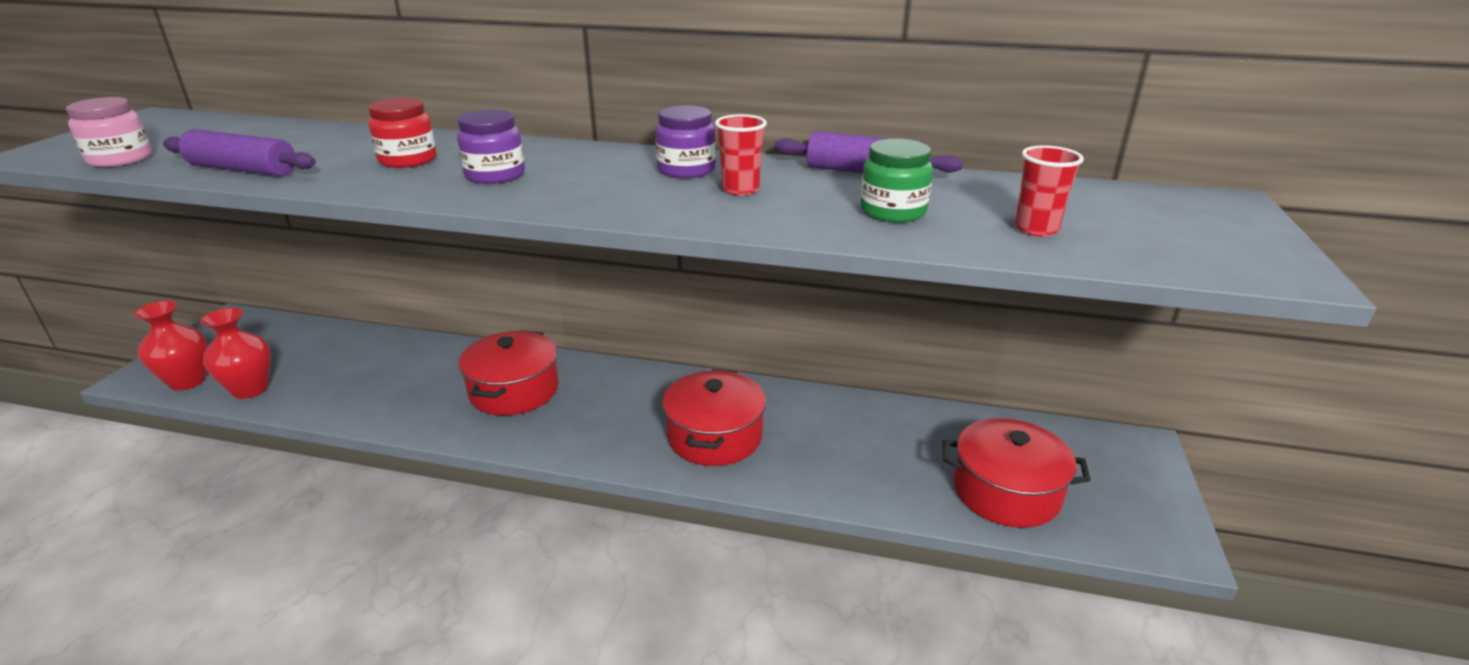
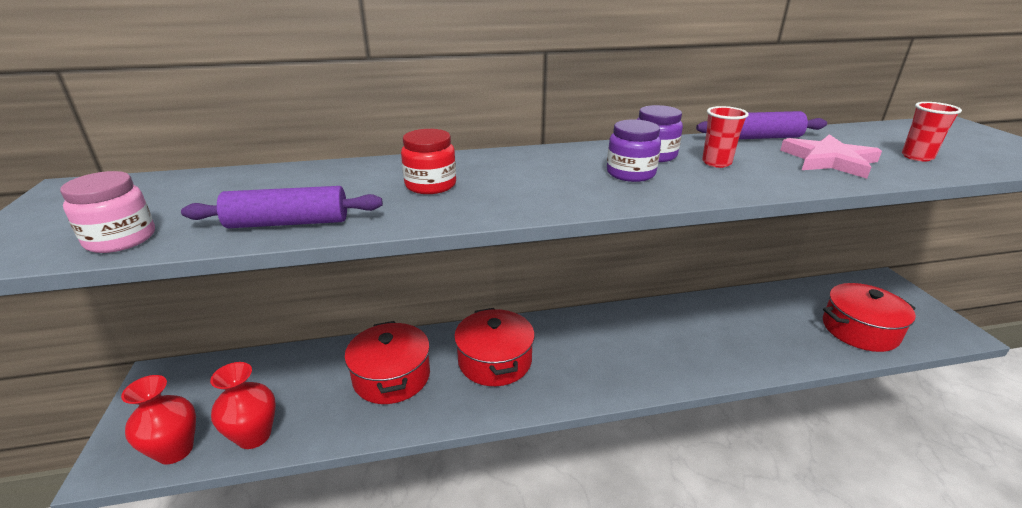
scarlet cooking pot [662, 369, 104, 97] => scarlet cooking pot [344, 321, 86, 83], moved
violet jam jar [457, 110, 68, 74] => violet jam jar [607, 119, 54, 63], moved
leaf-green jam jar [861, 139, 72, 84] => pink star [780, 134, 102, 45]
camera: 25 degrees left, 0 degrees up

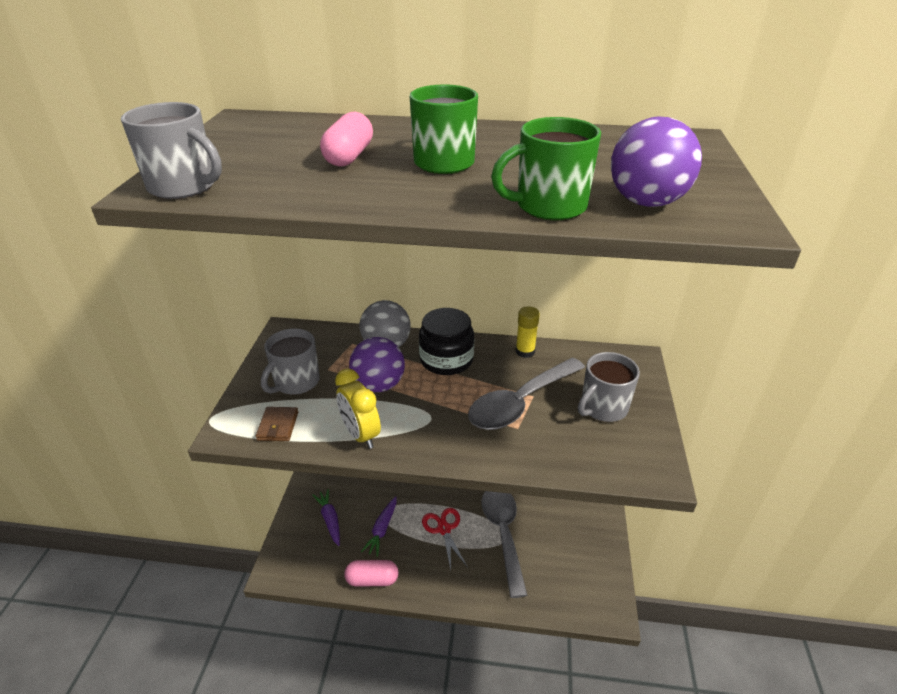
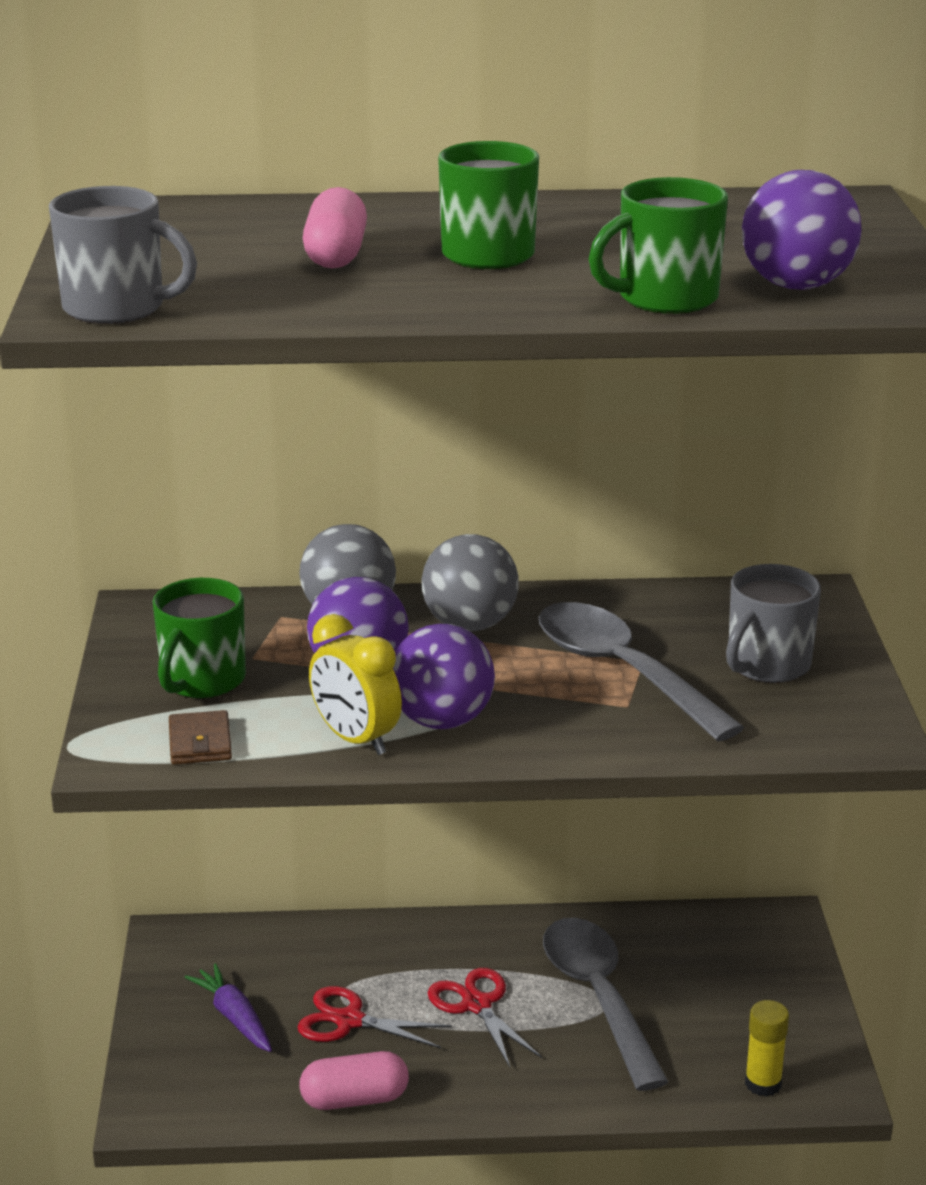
ash-grey mug [261, 329, 59, 66] => leaf-green mug [153, 578, 93, 121]
violet toy carrot [361, 496, 35, 60] => scarlet scissors [297, 986, 154, 62]
nothing => violet ball [393, 624, 102, 105]
ebony jam jar [419, 308, 55, 67] => ash-grey ball [422, 534, 97, 97]
ash-grey teaspoon [468, 358, 117, 72] => ash-grey teaspoon [539, 602, 206, 139], 105 degrees clockwise
yellow glue stick [515, 306, 25, 52] => yellow glue stick [745, 1000, 44, 97], moved
camera: 10 degrees left, 10 degrees down

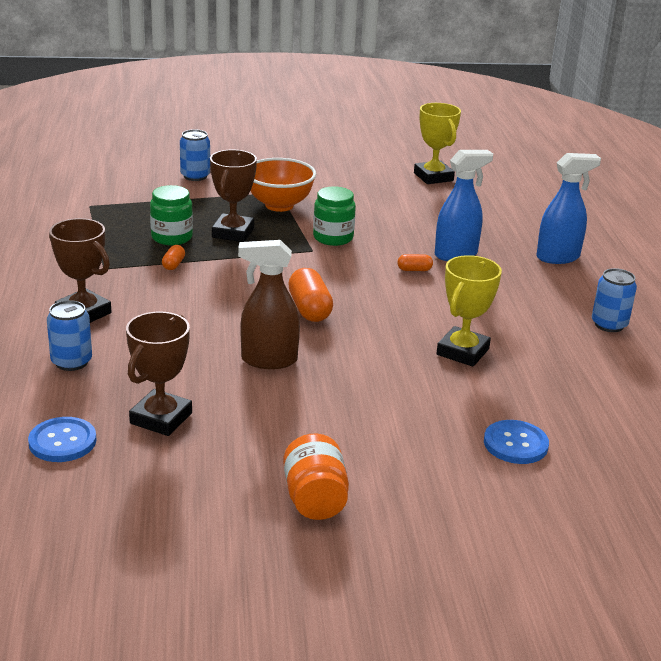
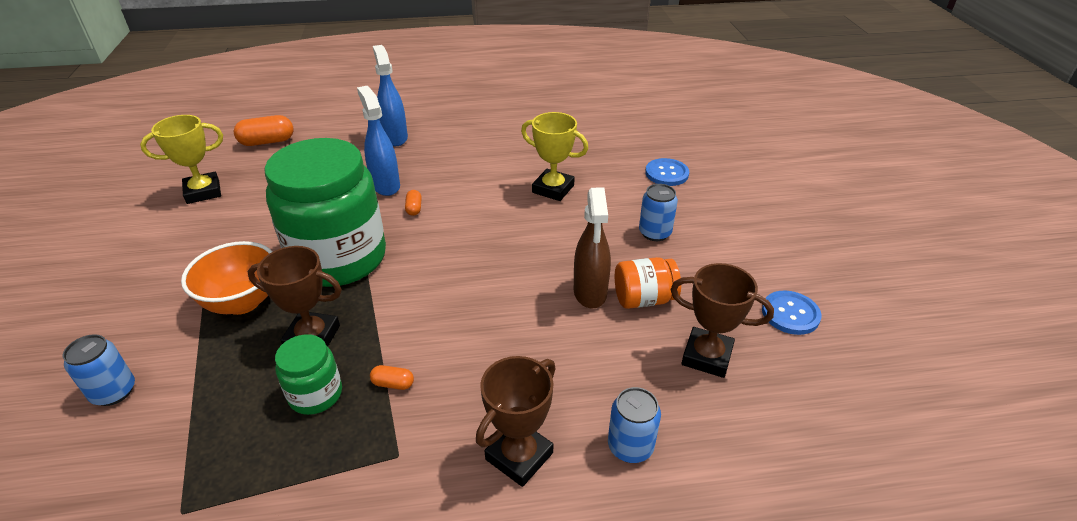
bright orange pill [288, 268, 45, 54] => bright orange pill [234, 115, 60, 31], moved
leaf-green jam jar [313, 186, 43, 60] => leaf-green jam jar [264, 138, 122, 149], x2.22
bright orange jam jar [283, 433, 66, 87] => bright orange jam jar [615, 257, 66, 52], moved
cobalt soda can [592, 268, 45, 64] => cobalt soda can [639, 184, 39, 57], moved
cobalt shirt button [28, 417, 68, 45] => cobalt shirt button [762, 290, 60, 45], moved
camera: 90 degrees left, 10 degrees up

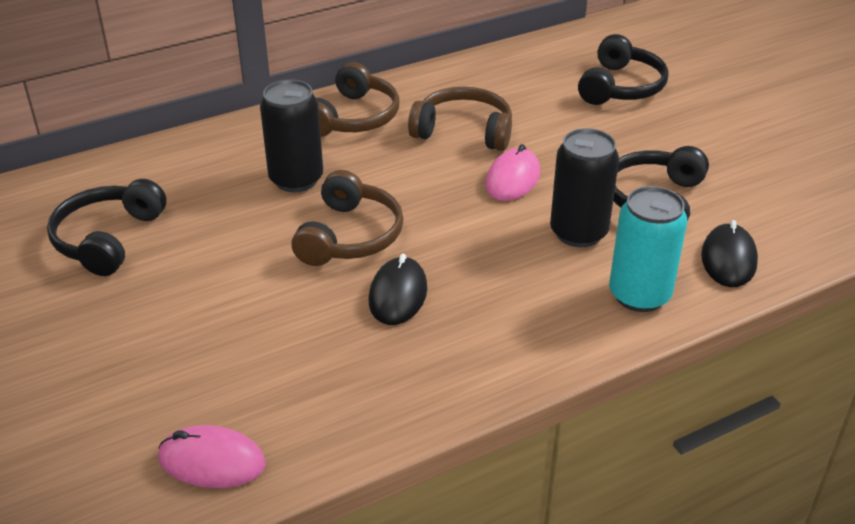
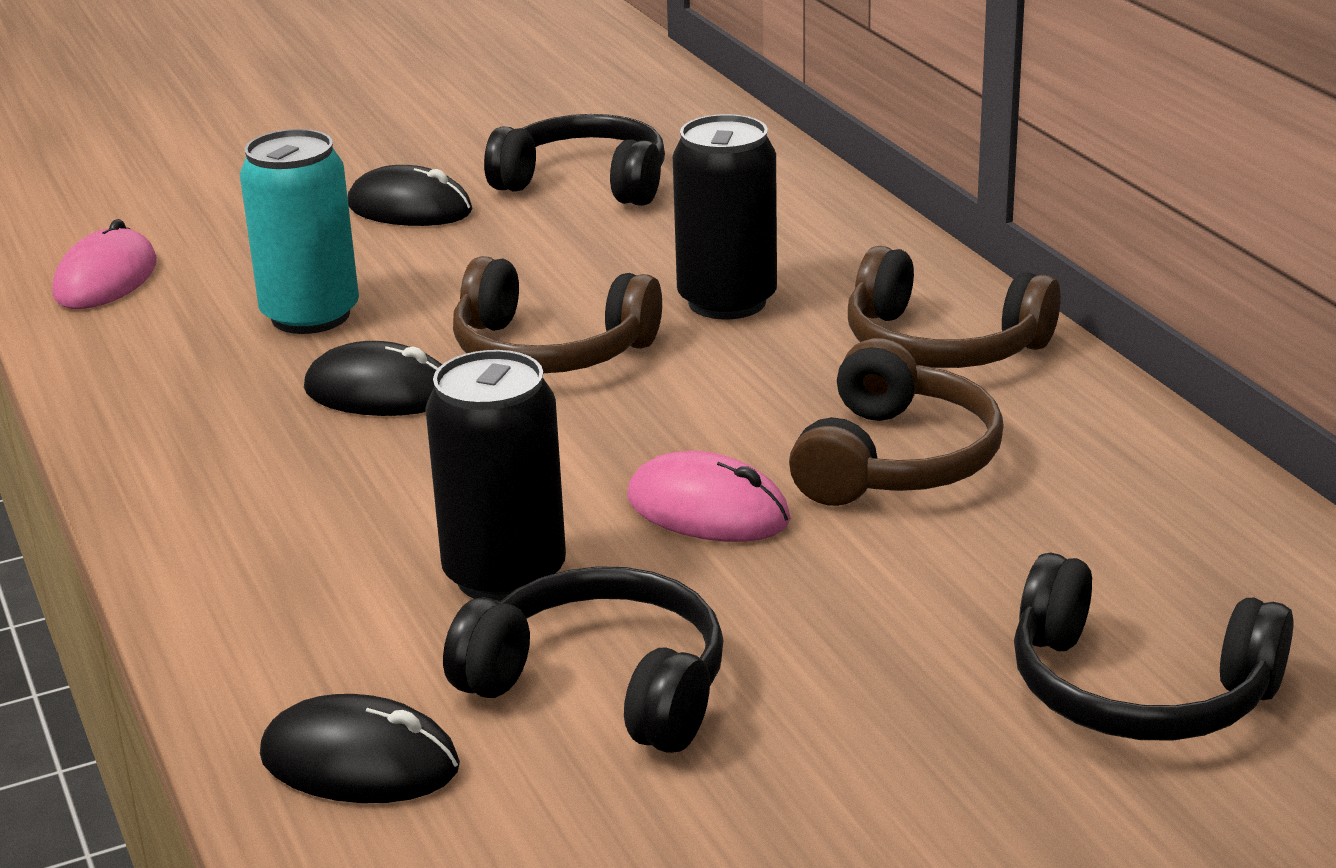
aqua soda can [609, 186, 78, 126] => aqua soda can [240, 129, 119, 205], moved
nothing => ebony computer mouse [348, 165, 125, 61]
camera: 95 degrees right, 10 degrees down

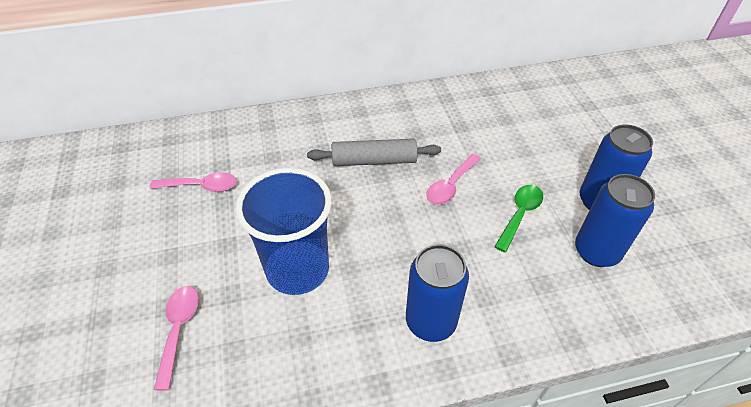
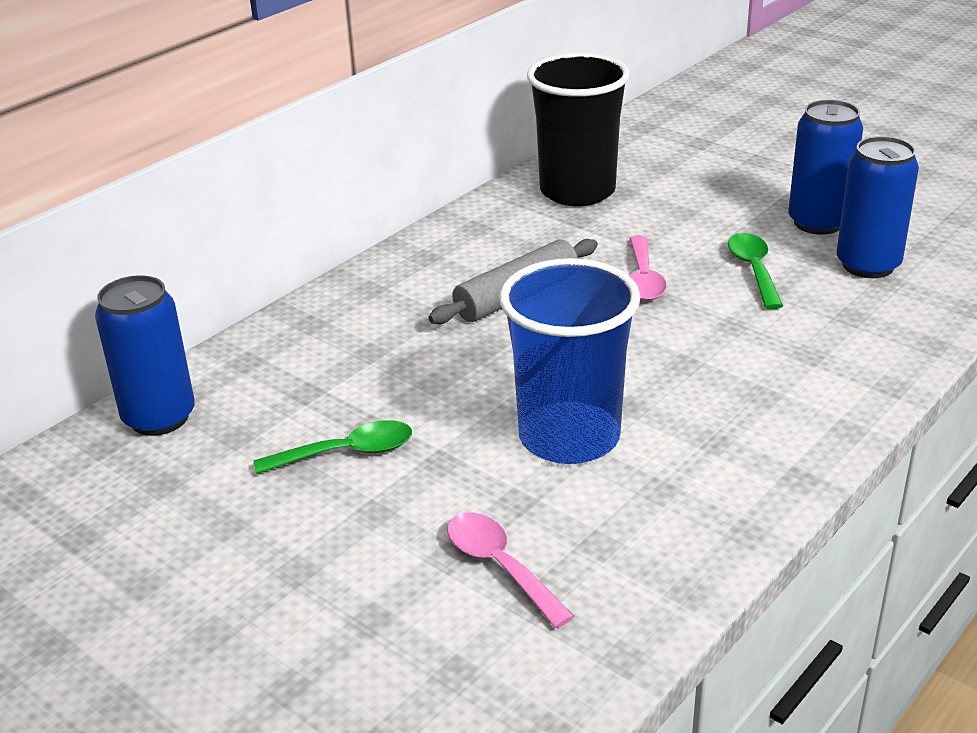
cobalt soda can [406, 244, 63, 98] => cobalt soda can [95, 275, 100, 161], moved
nothing => leaf-green teaspoon [253, 420, 159, 54]
nothing => ebony cup [527, 53, 103, 153]
pink teaspoon [150, 172, 87, 20] => nothing
camera: 35 degrees left, 15 degrees down

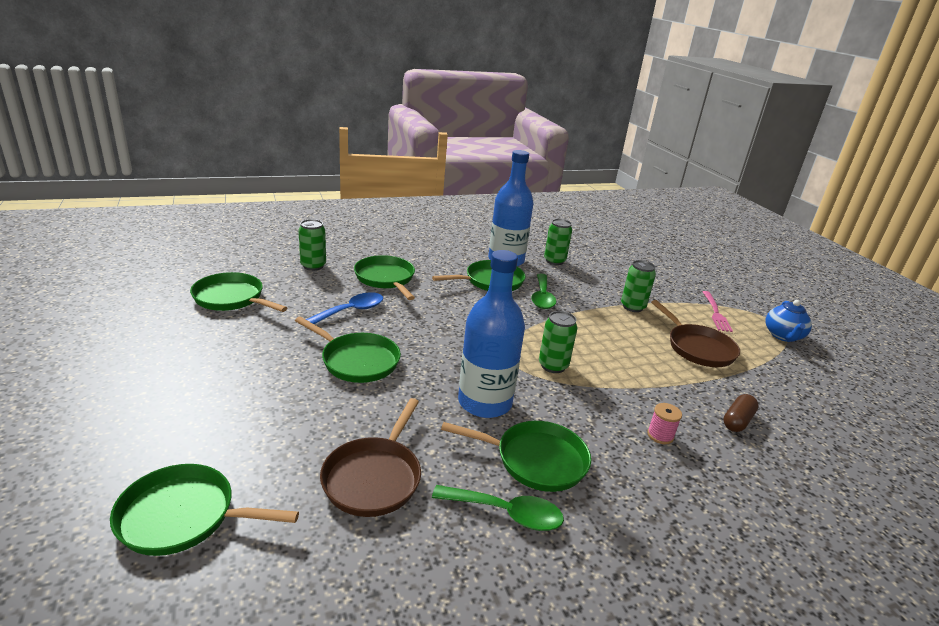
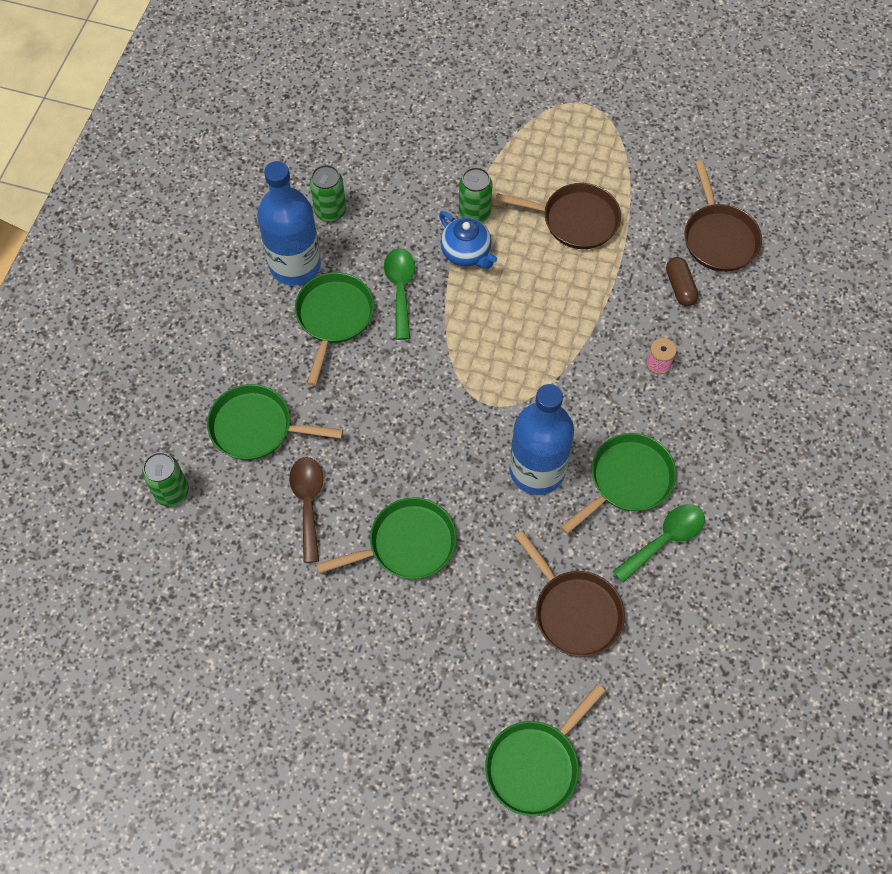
cobalt teaspoon [306, 292, 77, 32] => brown teaspoon [289, 457, 34, 106]
leaf-green teaspoon [531, 273, 25, 36] => leaf-green teaspoon [384, 248, 31, 92], 135 degrees counterclockwise
cobalt tea pot [765, 300, 47, 42] => cobalt tea pot [439, 211, 58, 58], moved
nothing => brown pan [685, 161, 77, 111]
leaf-green pan [190, 272, 97, 40] => nothing
leaf-green soda can [539, 311, 38, 62] => nothing
pink table fork [703, 291, 30, 41] => nothing
camera: 50 degrees left, 35 degrees up

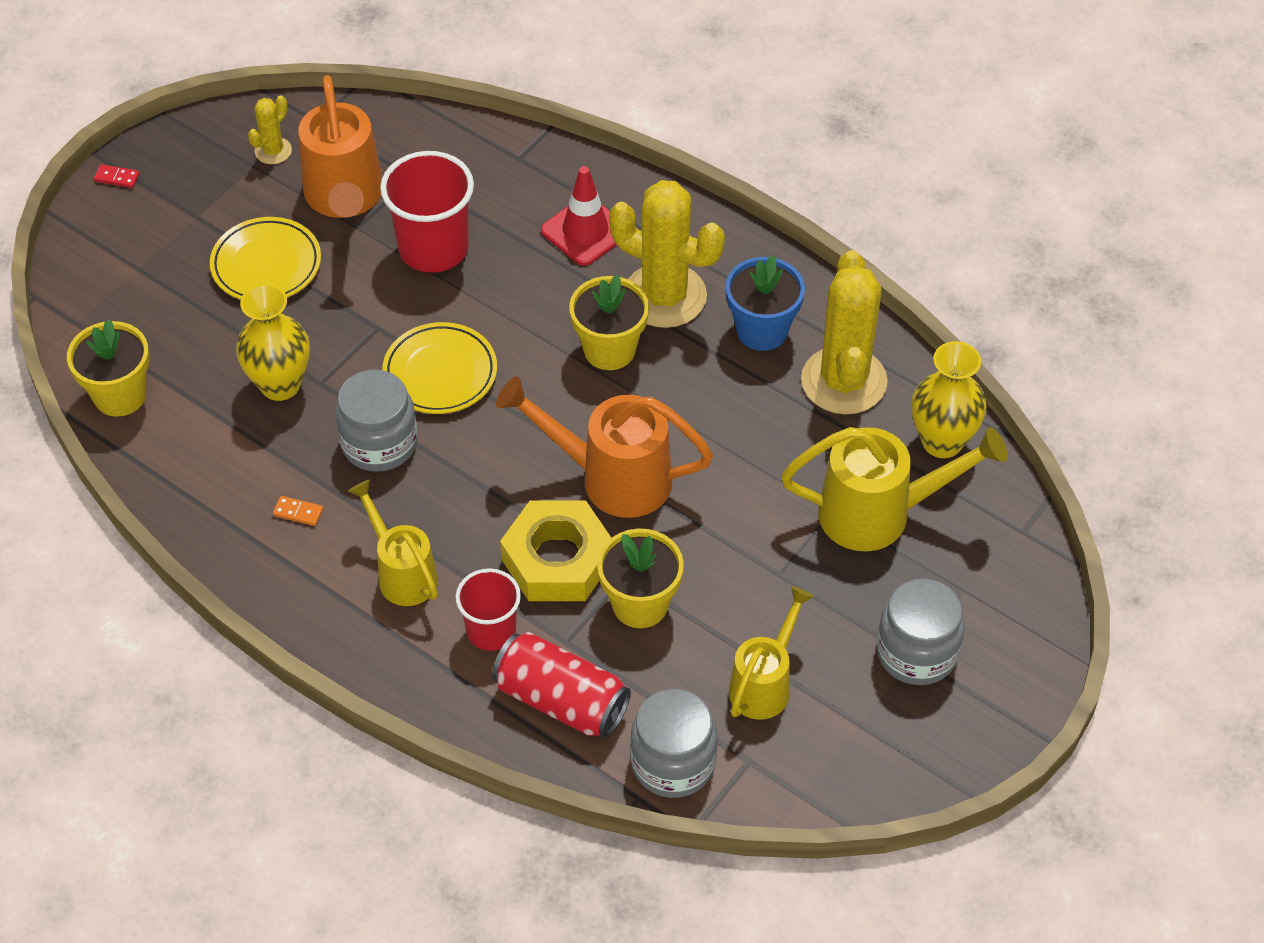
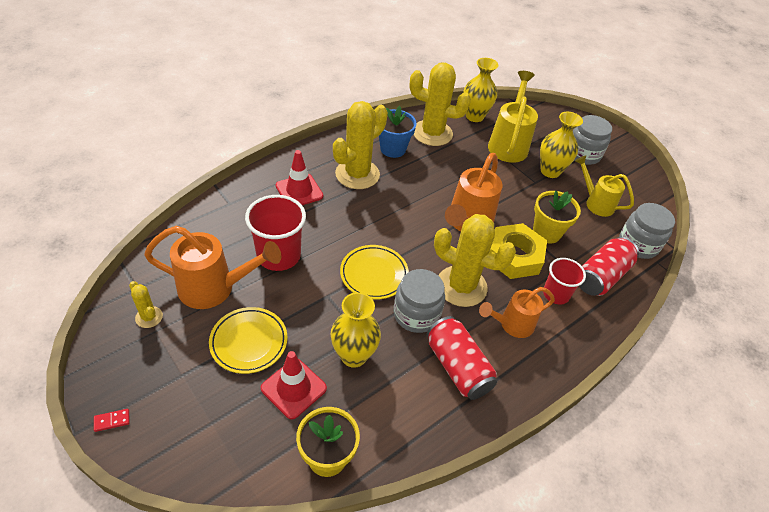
scarlet domino tile [94, 164, 46, 24] => scarlet domino tile [94, 409, 36, 23], 45 degrees clockwise
nothing => scarlet traffic cone [261, 351, 66, 68]
bright orange domino tile [273, 496, 50, 30] => scarlet soda can [427, 316, 70, 84]
nothing => yellow prickly plant [434, 214, 82, 93]
yellow sprinkling can [348, 480, 90, 126] => bright orange sprinkling can [479, 287, 76, 51]
nothing => yellow tall vase [540, 112, 43, 66]
yellow plant pot [569, 274, 80, 96] => nothing
camera: 80 degrees left, 5 degrees down

